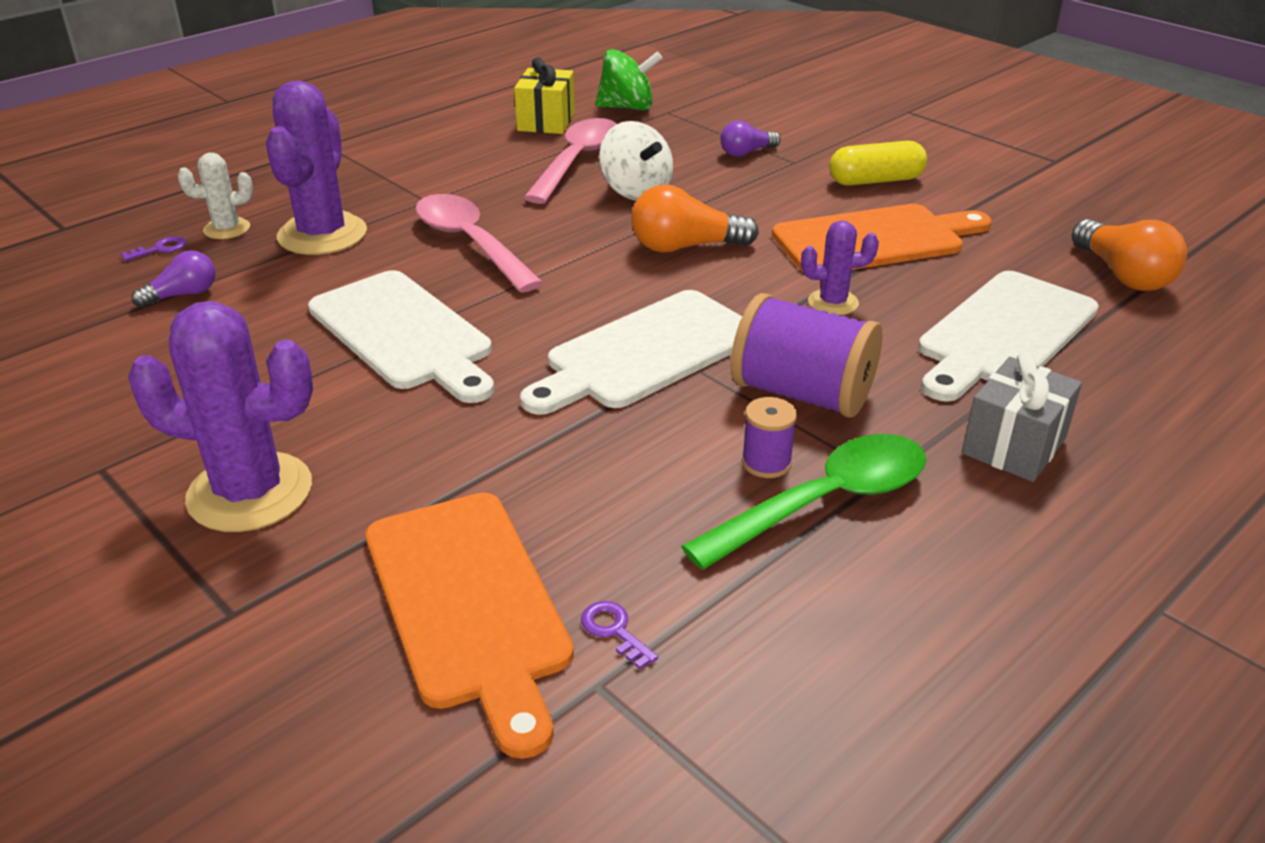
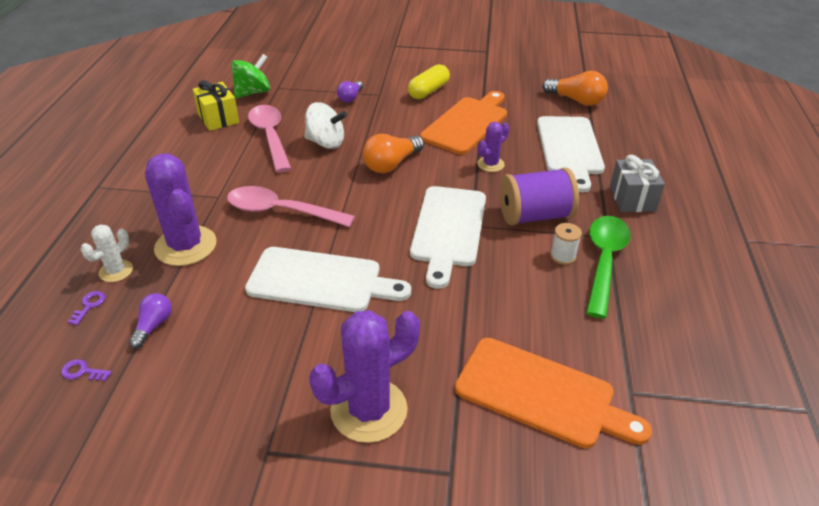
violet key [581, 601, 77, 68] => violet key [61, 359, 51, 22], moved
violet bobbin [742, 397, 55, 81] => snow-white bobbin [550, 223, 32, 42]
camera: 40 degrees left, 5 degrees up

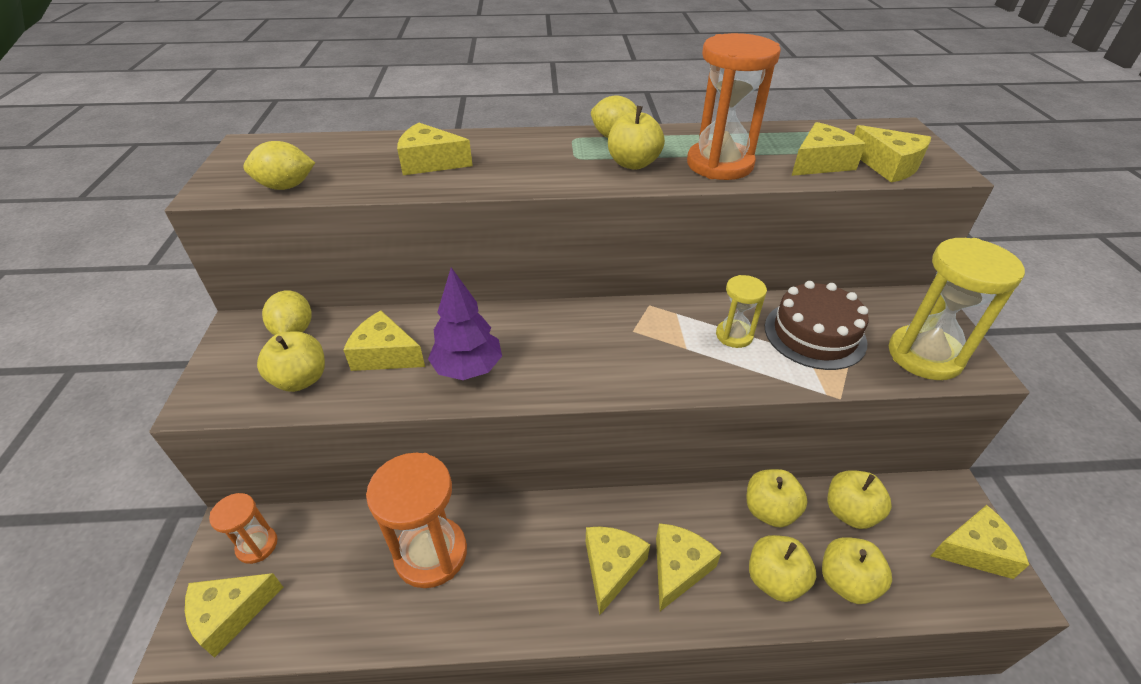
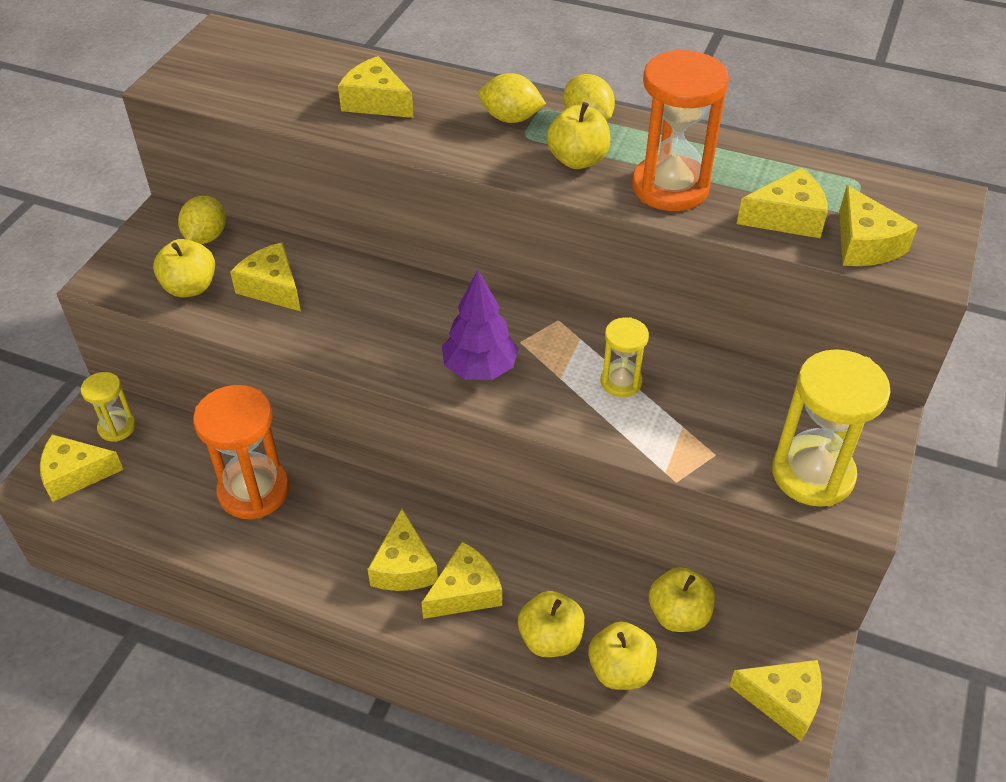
bright orange hourglass [209, 493, 68, 71] => yellow hourglass [81, 372, 55, 70]
yellow cheese [586, 527, 64, 89] => yellow cheese [368, 509, 70, 82], 135 degrees clockwise
violet tree [428, 267, 74, 113] => violet tree [442, 270, 77, 110], moved
yellow lemon [243, 141, 72, 49] => yellow lemon [478, 73, 68, 50], moved
yellow apple fruit [747, 469, 61, 59] => nothing
brown cake [765, 281, 104, 89] => nothing
camera: 25 degrees right, 5 degrees up

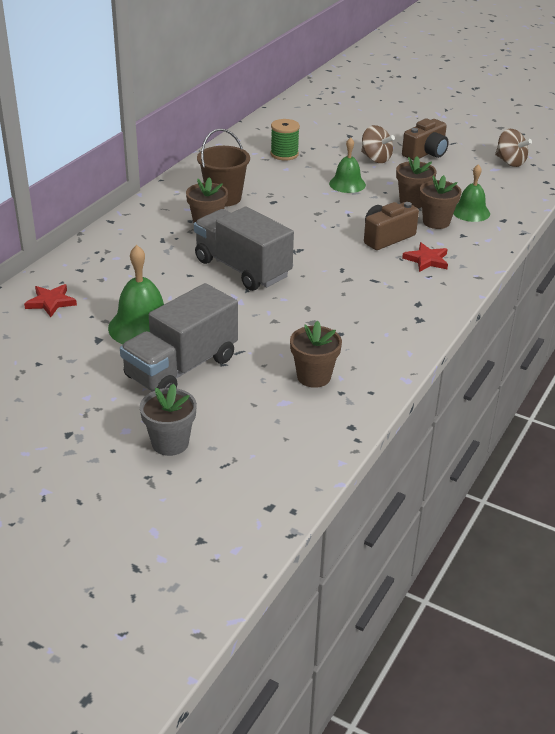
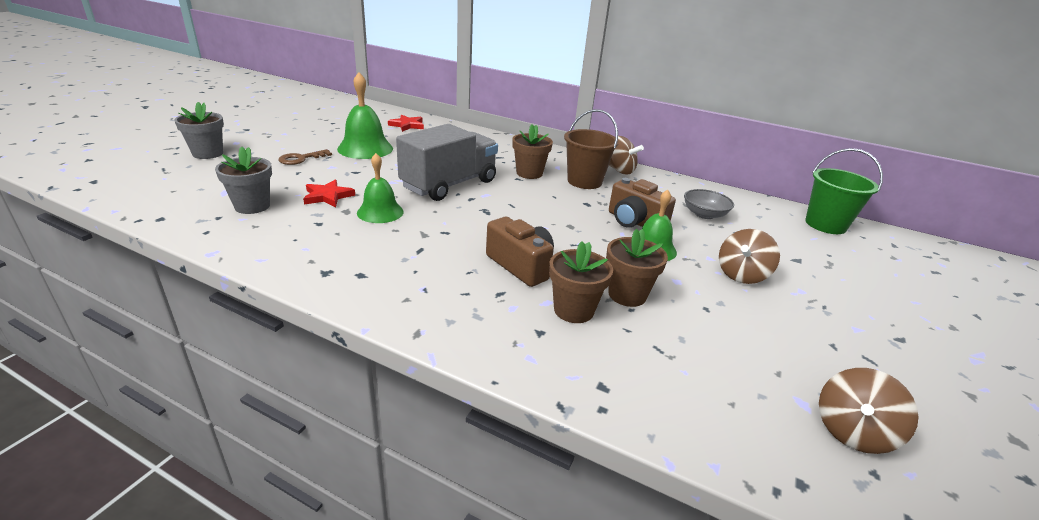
brown plant pot [290, 321, 52, 67] => ash-grey plant pot [215, 147, 57, 67]
ash-grey toy truck [120, 283, 118, 109] => brown key [279, 149, 53, 16]
scarlet star [402, 242, 46, 30] => scarlet star [303, 179, 52, 28], moved
leaf-green hand bell [453, 164, 37, 58] => leaf-green hand bell [357, 153, 47, 70], moved
nothing => brown toy top [609, 136, 35, 39]
brown photo camera [402, 118, 47, 42] => brown photo camera [609, 178, 67, 49], moved
leaf-green bobbin [270, 119, 30, 42] => ash-grey bowl [684, 189, 50, 30]
nothing => leaf-green sand bucket [805, 148, 78, 86]
camera: 85 degrees right, 5 degrees down

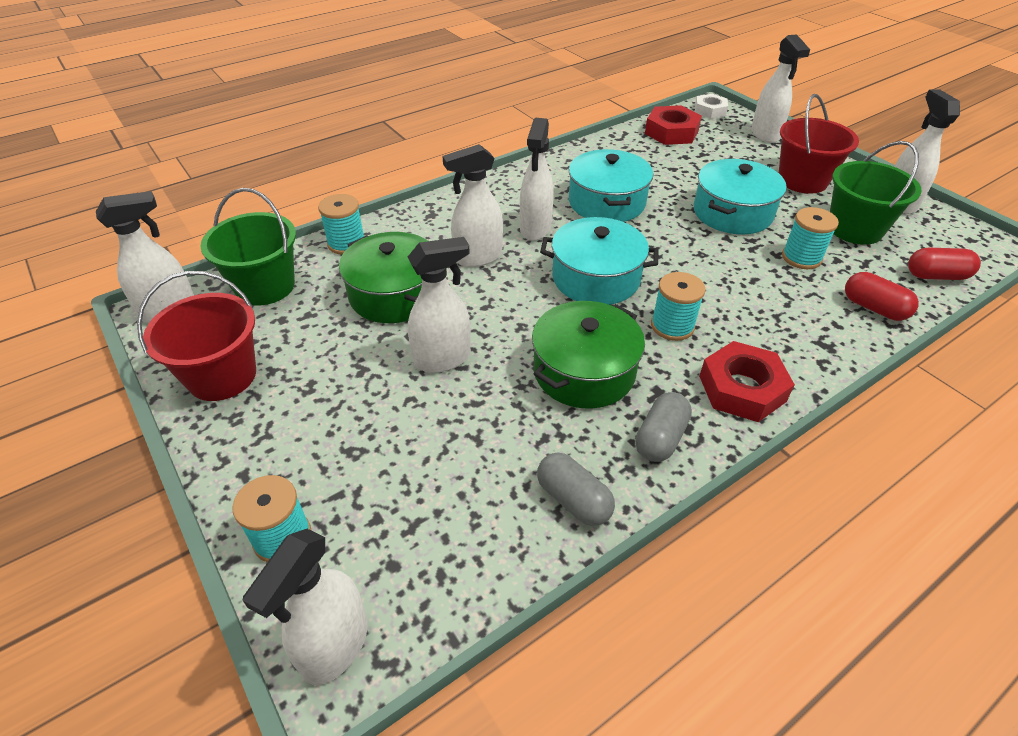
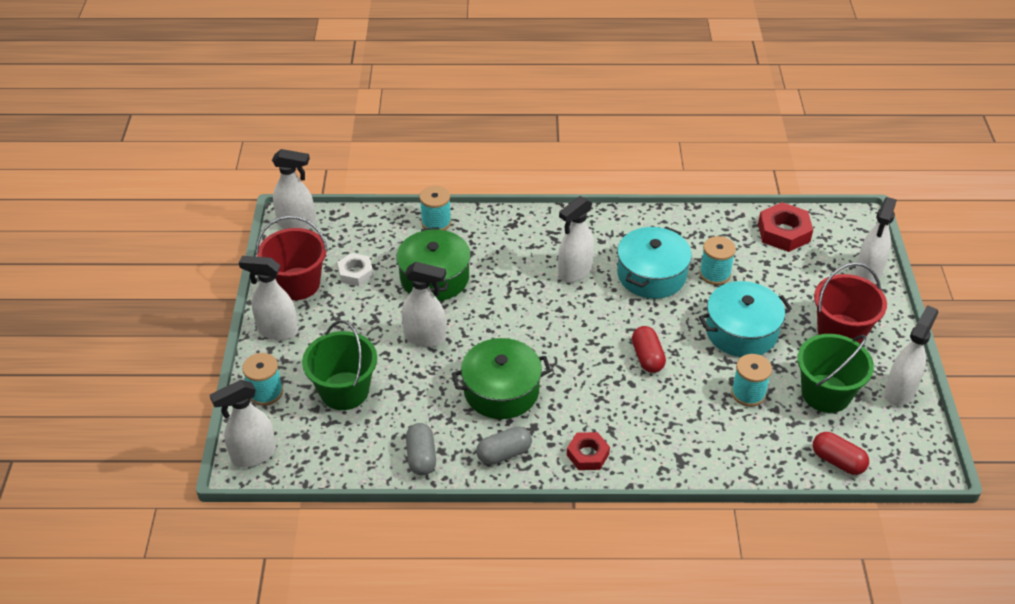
snow-white sprayer [442, 144, 61, 123] => snow-white sprayer [239, 256, 59, 84], moved
leaf-green sand bucket [200, 188, 96, 117] => leaf-green sand bucket [302, 320, 75, 90], moved
snow-white hexagon nut [695, 94, 33, 25] => snow-white hexagon nut [337, 253, 36, 33], moved
scarlet hexagon nut [699, 341, 96, 81] => scarlet hexagon nut [567, 432, 43, 38], x0.66
scarlet pill [845, 272, 74, 49] => scarlet pill [632, 326, 34, 47], moved
aqua bobbin [651, 272, 55, 69] => aqua bobbin [699, 236, 37, 49], moved
aqua cooking pot [540, 217, 119, 88] => nothing
camera: 35 degrees right, 0 degrees up

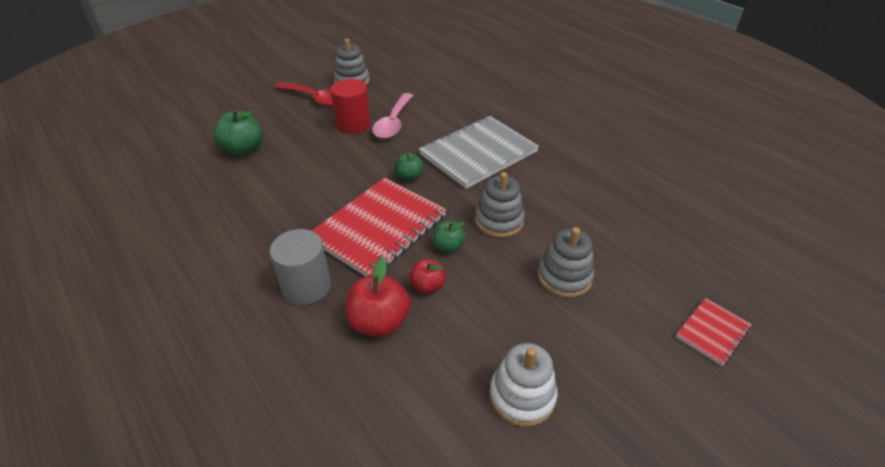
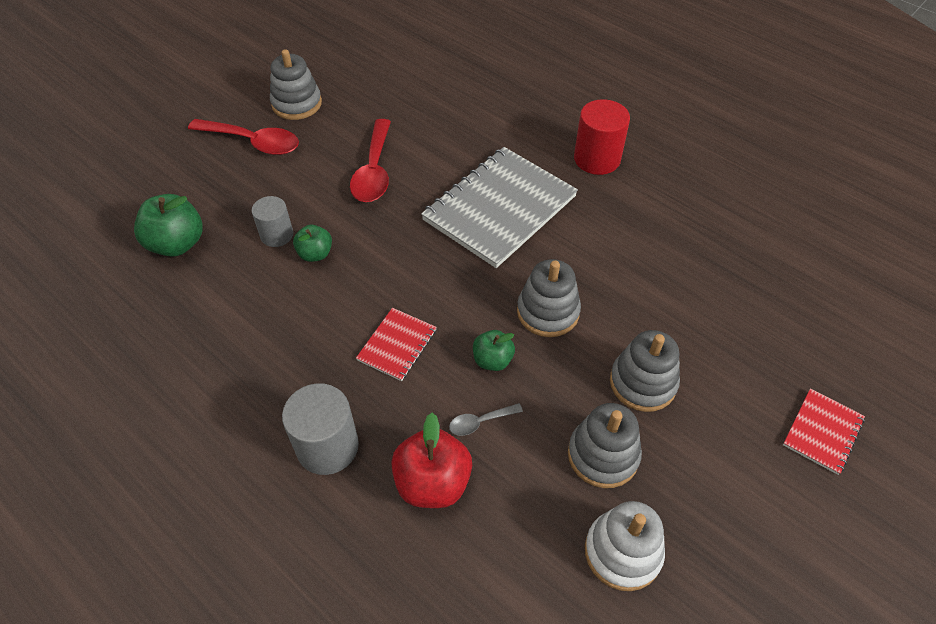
nothing => ash-grey cylinder [252, 196, 41, 51]
leaf-green apple fruit [395, 153, 29, 28] => leaf-green apple fruit [293, 225, 39, 37], moved
pink teaspoon [372, 93, 41, 46] => scarlet teaspoon [350, 119, 41, 83]
scarlet notebook [312, 178, 134, 98] => scarlet notebook [356, 308, 81, 73], x0.47
scarlet apple fruit [409, 259, 36, 35] => ash-grey teaspoon [449, 403, 74, 33]
nothing => ash-grey ring stacker [568, 403, 74, 85]
scarlet cylinder [330, 79, 41, 55] => scarlet cylinder [574, 99, 56, 76], moved
camera: 10 degrees left, 10 degrees up

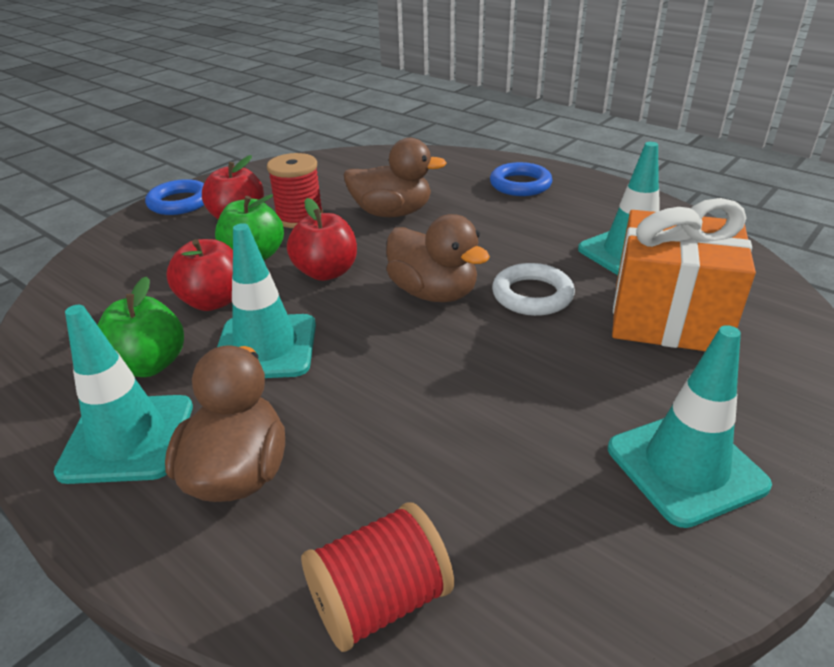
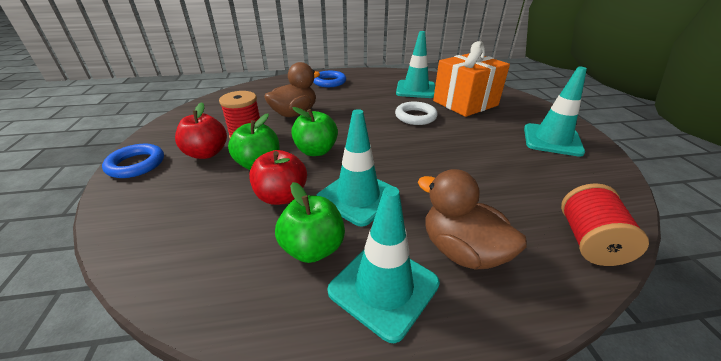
scarlet apple fruit [287, 198, 70, 83] => leaf-green apple fruit [291, 107, 47, 49]
brown duck [386, 214, 104, 88] => nothing
camera: 50 degrees left, 0 degrees up

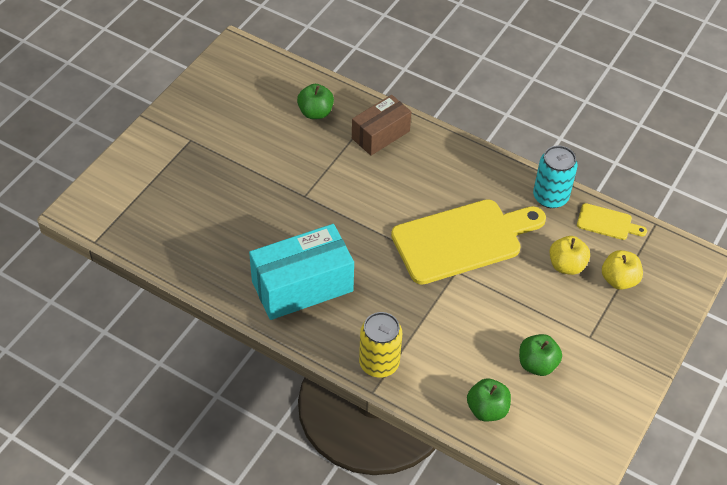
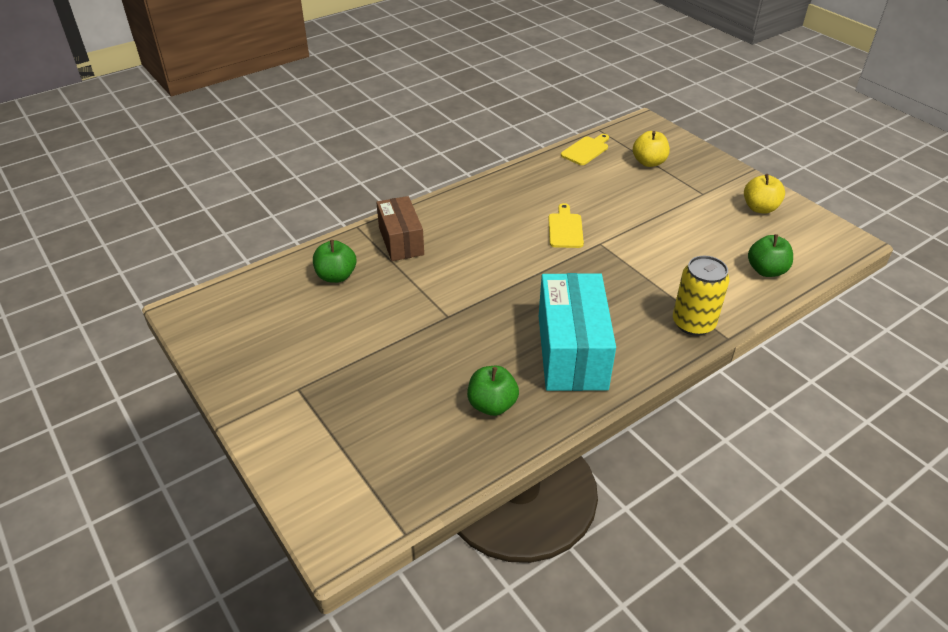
leaf-green apple fruit [519, 334, 43, 42] => leaf-green apple fruit [467, 366, 52, 50], moved
yellow cutting board [391, 199, 155, 86] => yellow cutting board [548, 203, 36, 45], x0.44
yellow apple fruit [549, 236, 41, 39] => yellow apple fruit [744, 174, 41, 40], moved
aqua soda can [533, 146, 45, 62] => nothing
camera: 65 degrees left, 10 degrees down

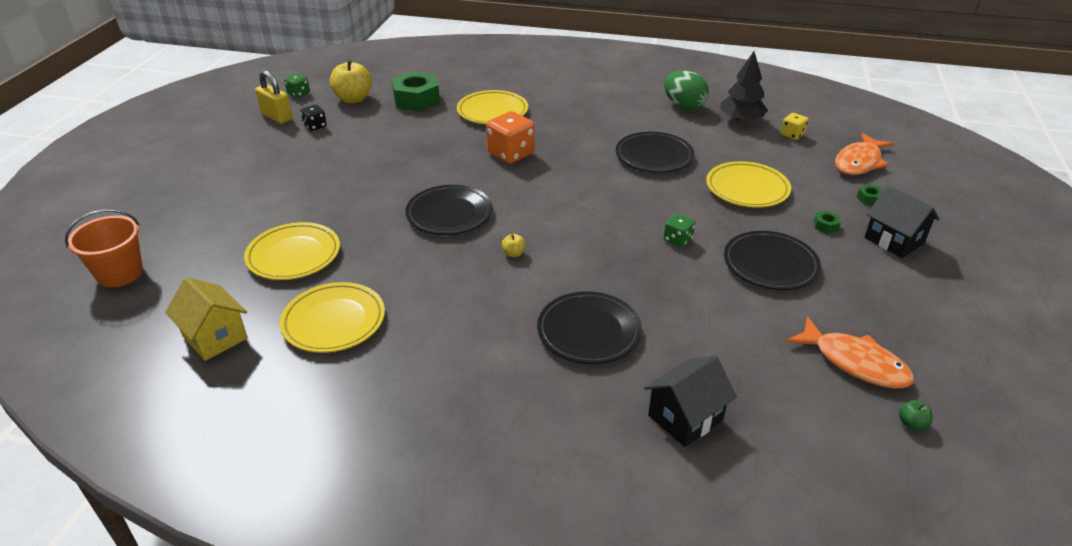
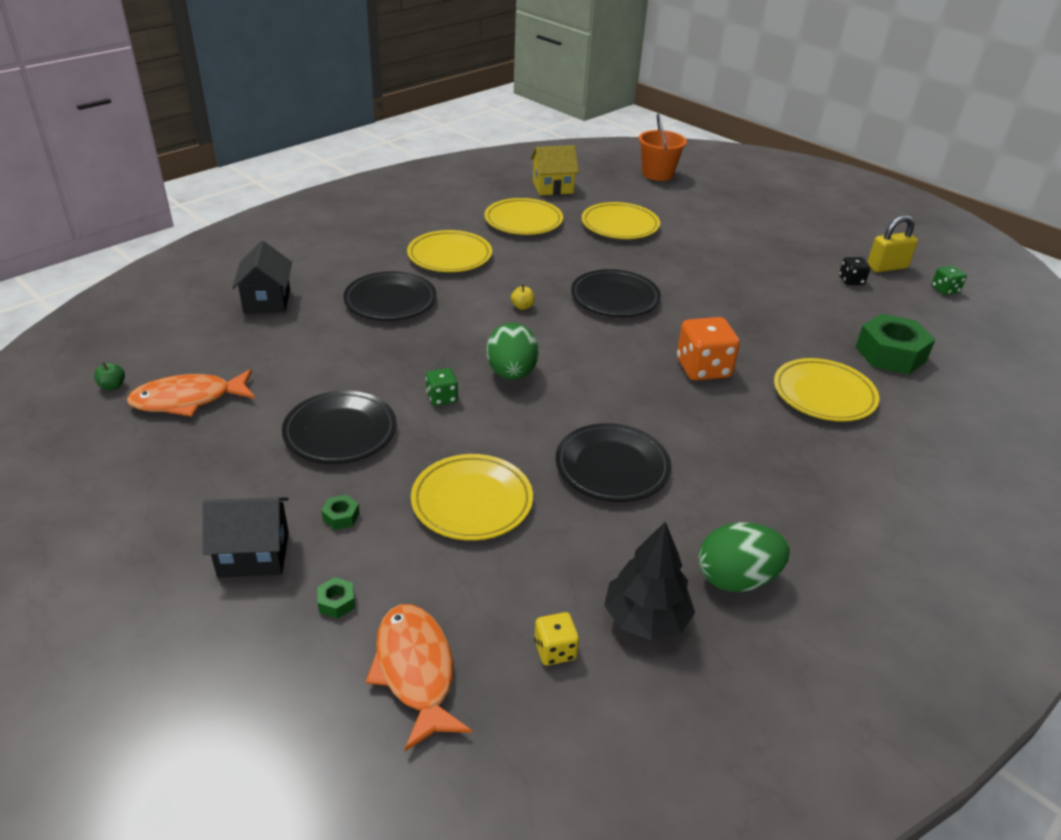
nothing => yellow flat dish [407, 230, 85, 42]
nothing => leaf-green toy egg [486, 323, 53, 57]
yellow apple fruit [329, 59, 43, 44] => nothing
camera: 120 degrees right, 0 degrees up

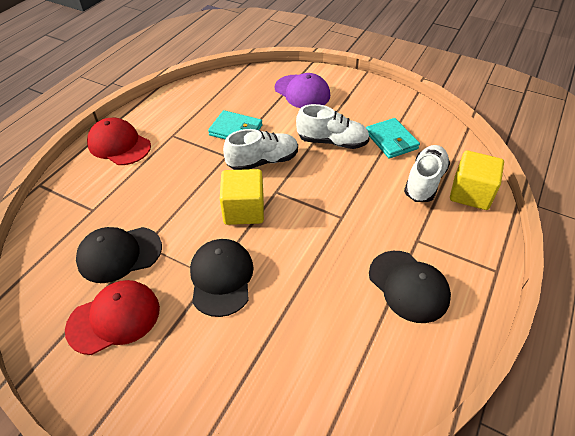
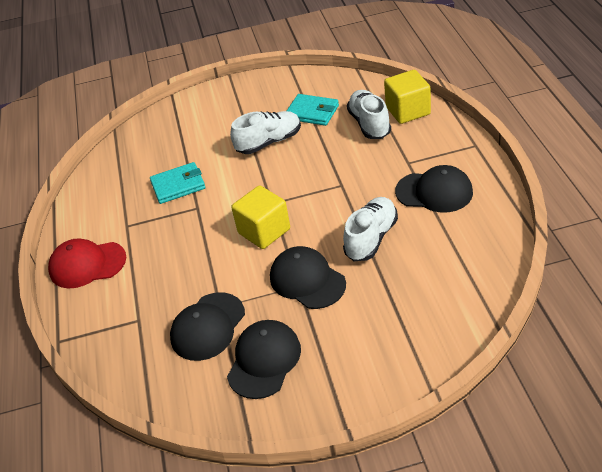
scarlet cap [65, 280, 95, 75] => ebony cap [227, 320, 74, 79]
snow-white lace-up shoe [223, 129, 75, 41] => snow-white lace-up shoe [343, 197, 55, 64], moved
violet cap [275, 73, 55, 35] => nothing
camera: 35 degrees left, 5 degrees down

